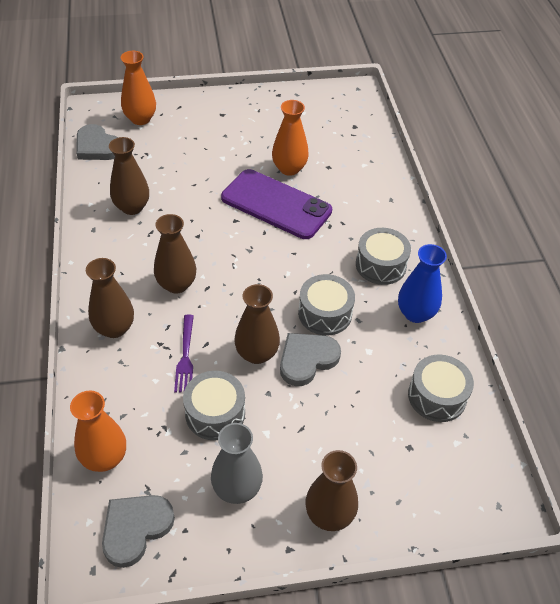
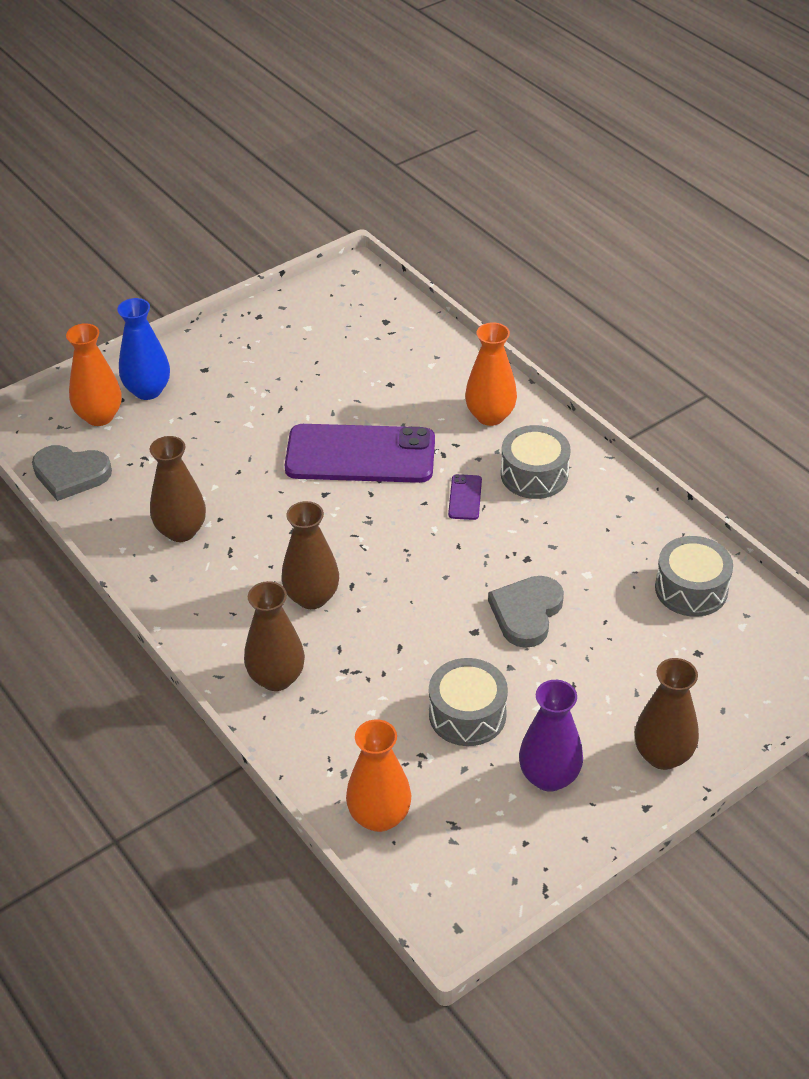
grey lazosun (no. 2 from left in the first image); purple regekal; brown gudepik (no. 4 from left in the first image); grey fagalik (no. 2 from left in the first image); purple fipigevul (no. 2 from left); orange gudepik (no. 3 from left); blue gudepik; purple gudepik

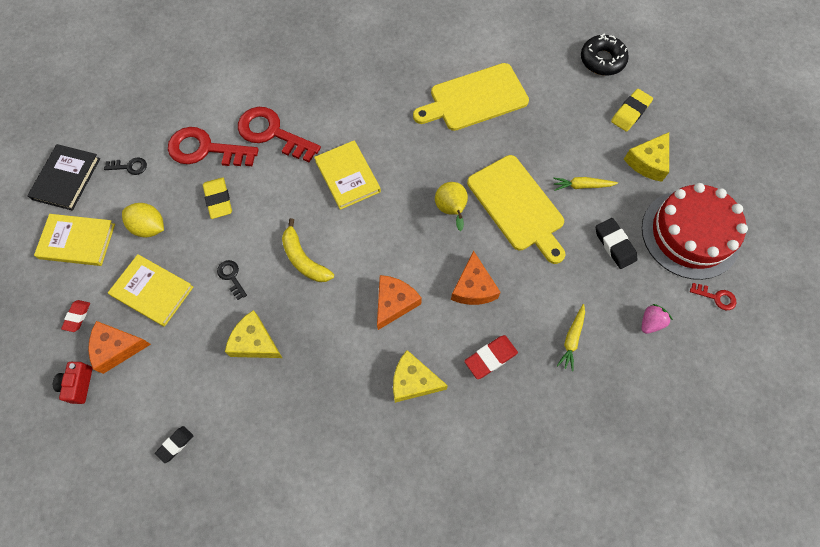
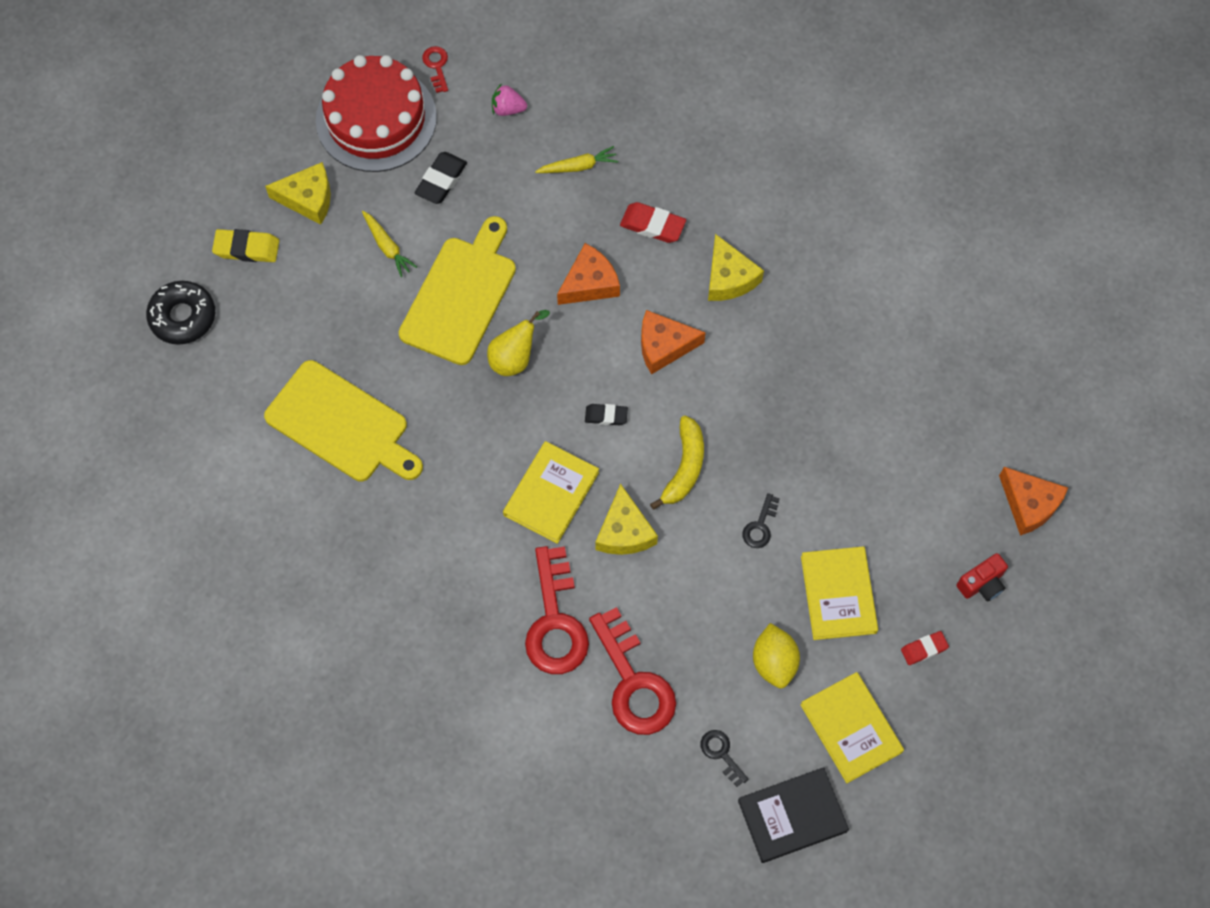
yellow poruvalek (no. 1 from left in the first image); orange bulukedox (no. 3 from left); black poruvalek (no. 2 from left); yellow bulukedox (no. 2 from left)

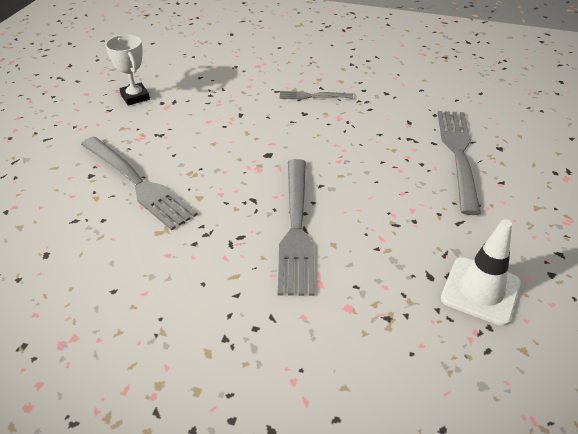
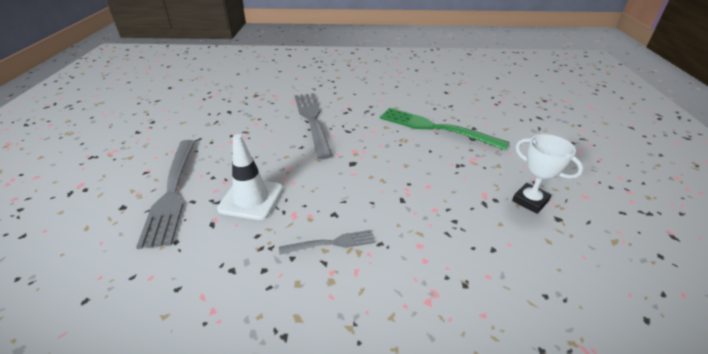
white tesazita; green regekal

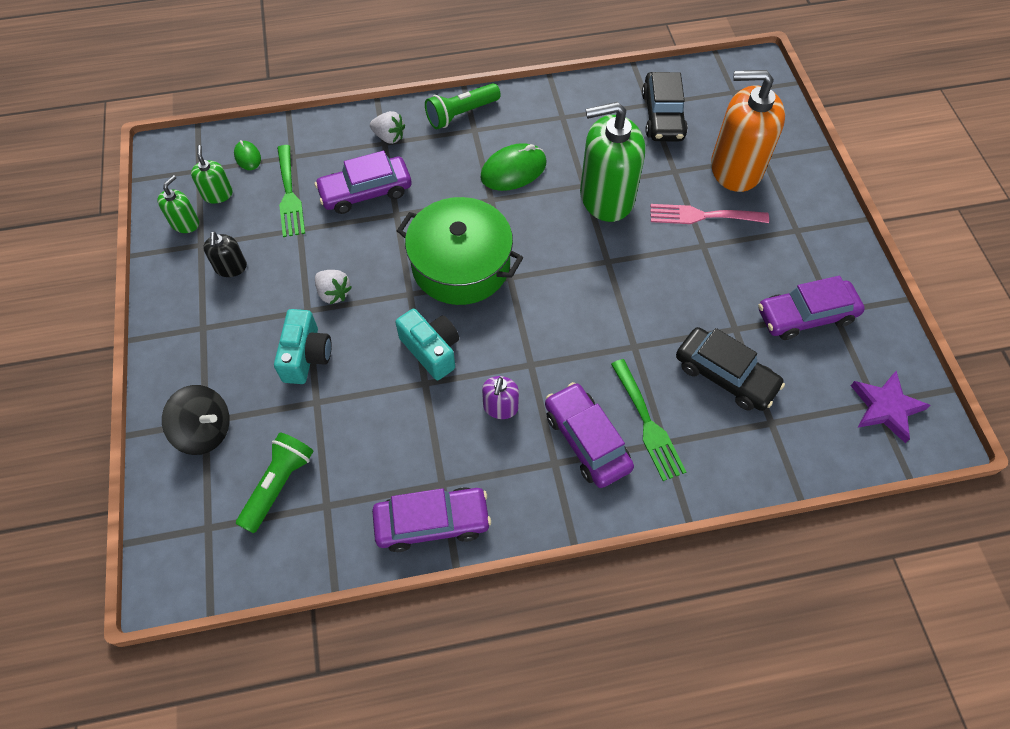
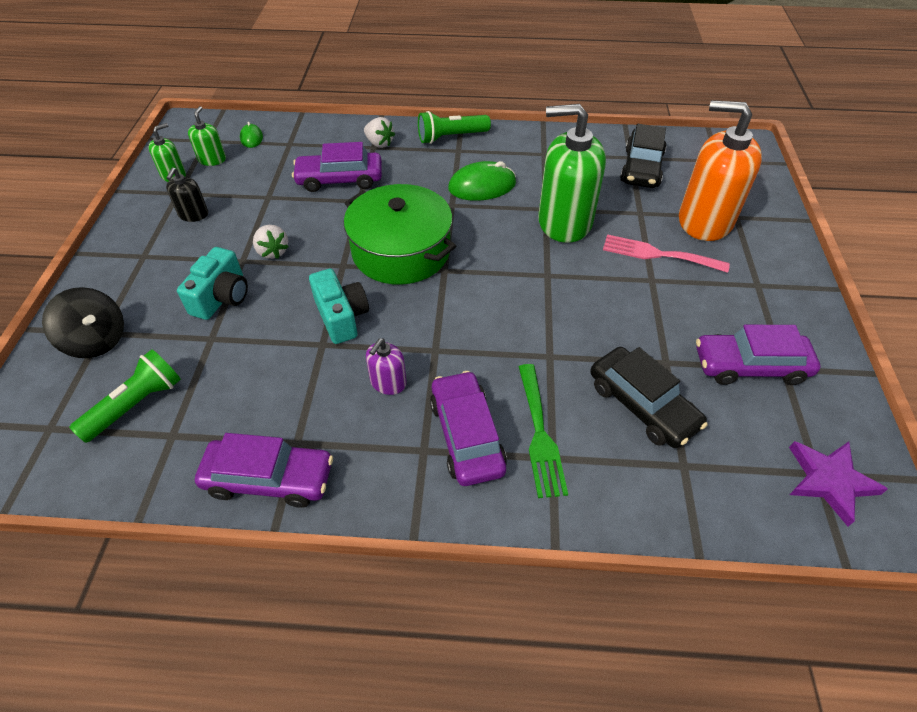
green regekal (no. 1 from left in the first image)

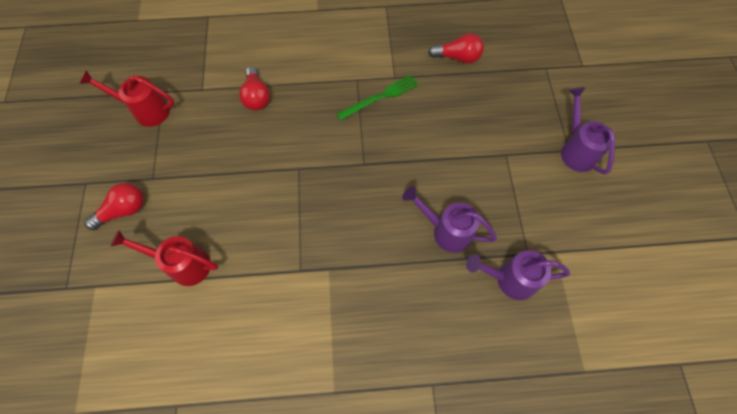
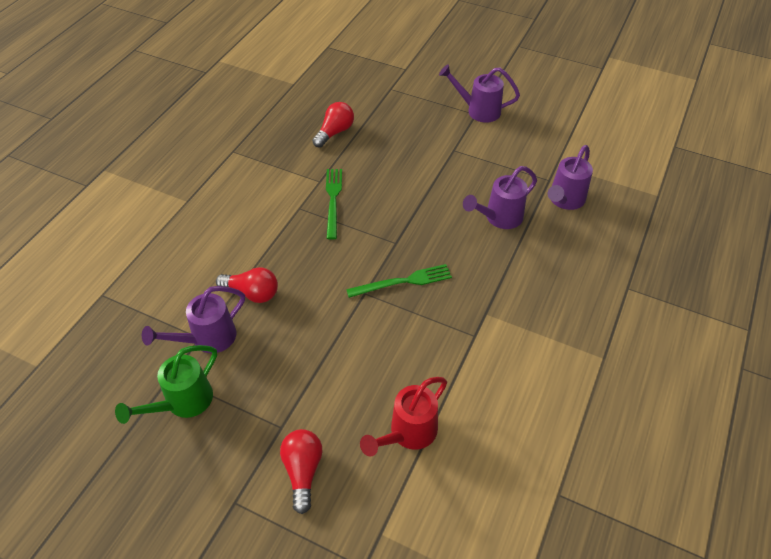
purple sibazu (no. 1 from left); green regekal (no. 2 from left); green sibazu

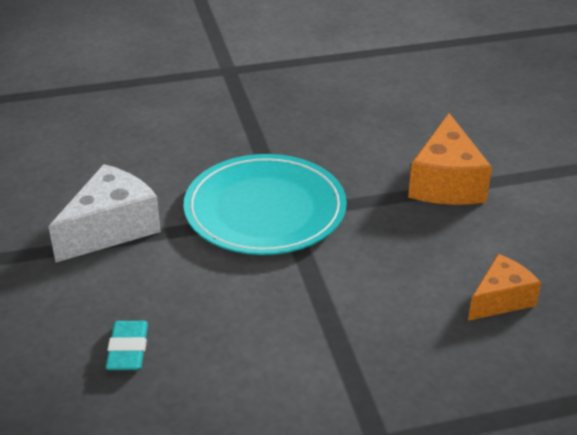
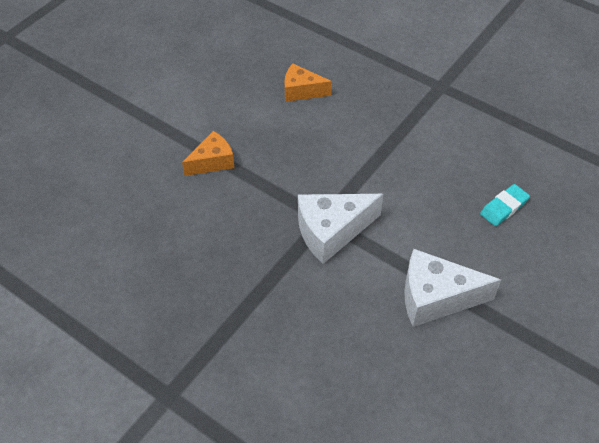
white bulukedox (no. 1 from left); orange bulukedox (no. 1 from left)

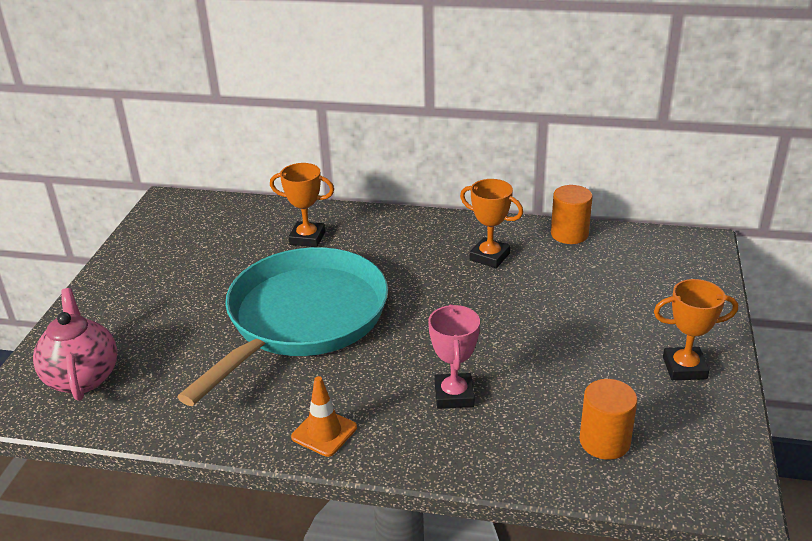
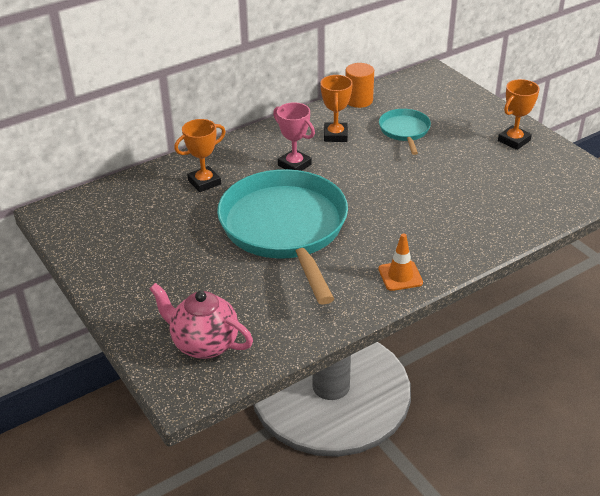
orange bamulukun (no. 2 from left in the first image); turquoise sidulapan (no. 2 from left); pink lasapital; orange lasapital (no. 2 from left)

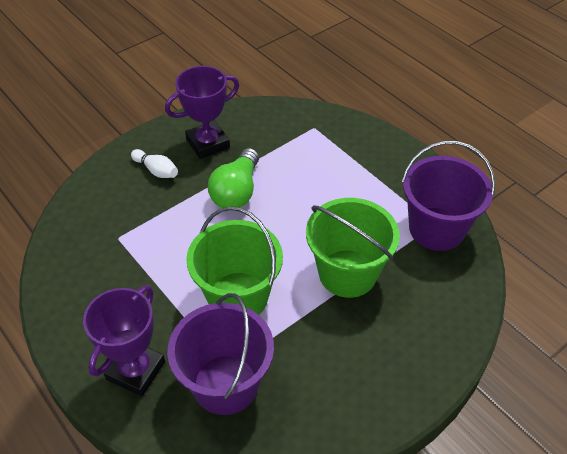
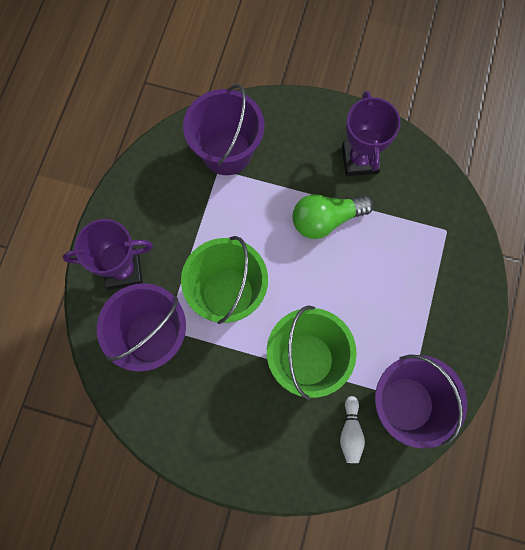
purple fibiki (no. 2 from left); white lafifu; purple lasapital (no. 2 from left)

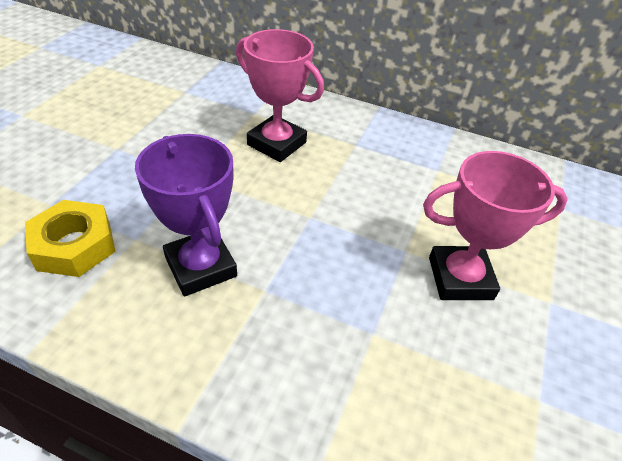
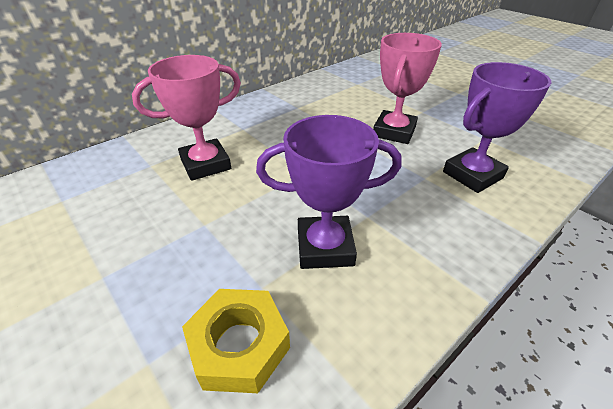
purple lasapital (no. 2 from left)

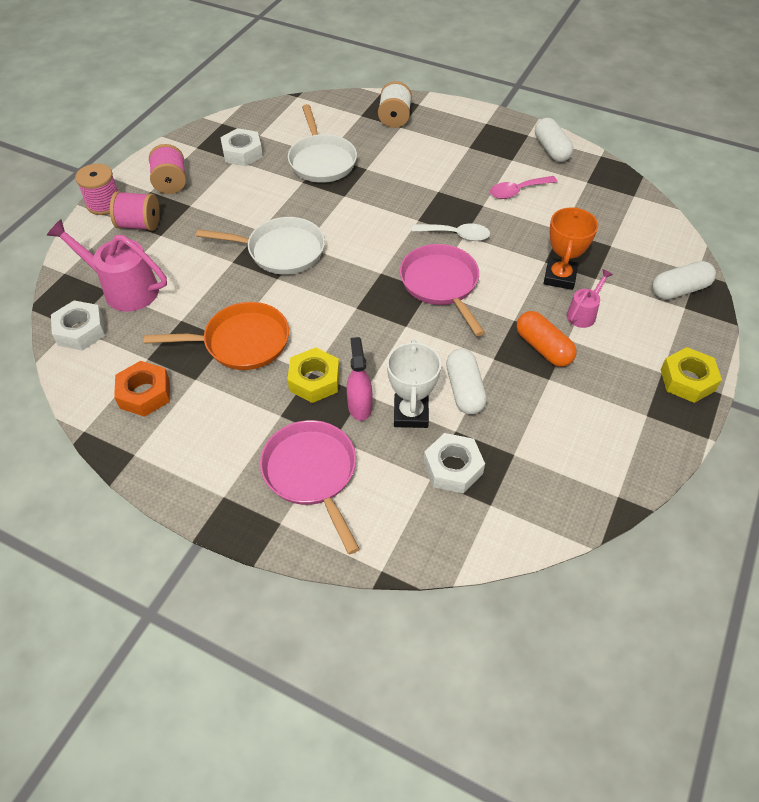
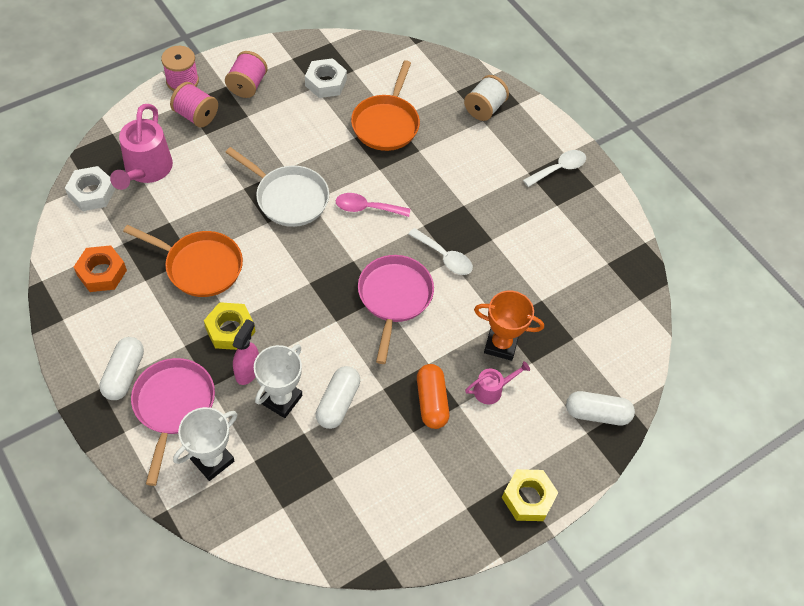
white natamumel (no. 3 from left in the first image); white lasapital (no. 1 from left); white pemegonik (no. 2 from left); pink pemegonik; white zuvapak (no. 1 from left); orange sidulapan (no. 2 from left); pink sibazu (no. 1 from left); orange lasapital

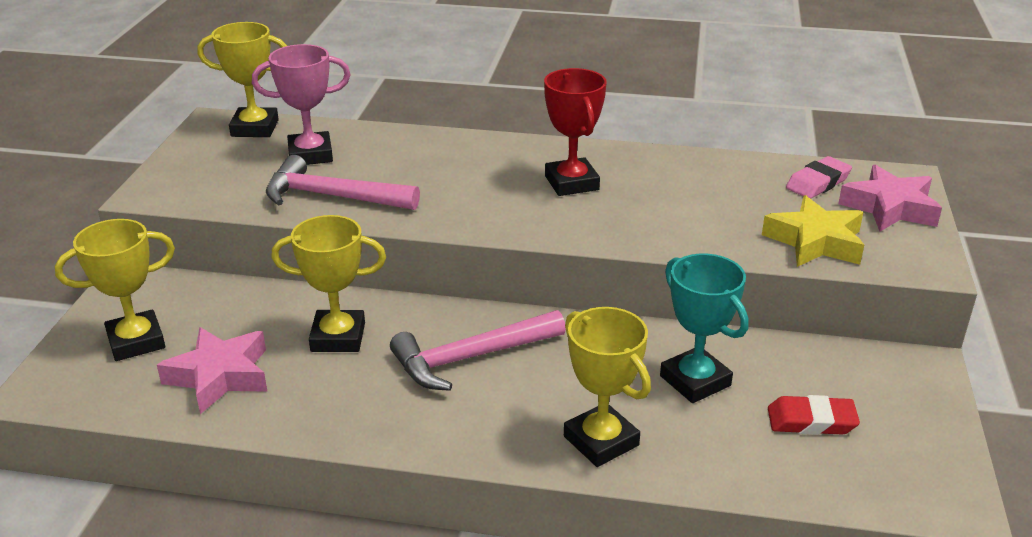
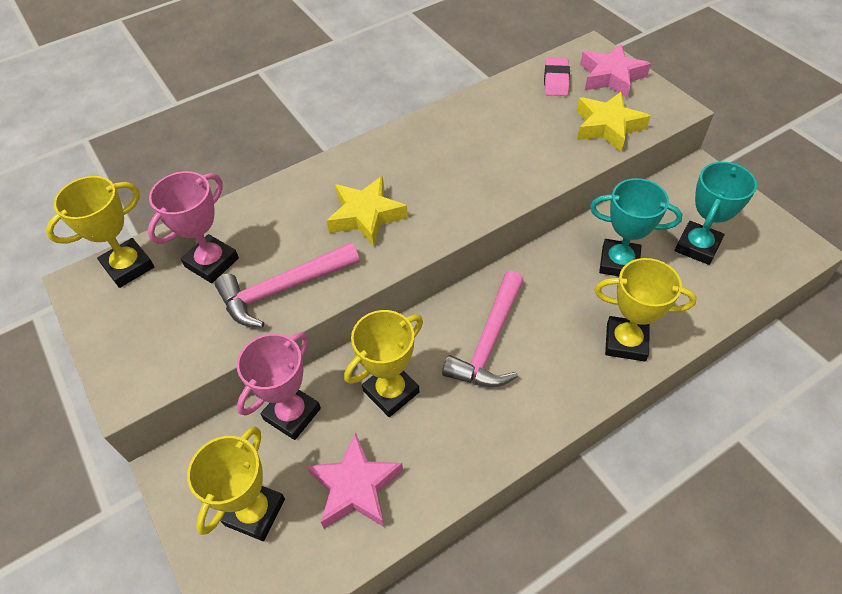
red lasapital; pink lasapital (no. 2 from left); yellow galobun (no. 1 from left); turquoise lasapital (no. 2 from left)

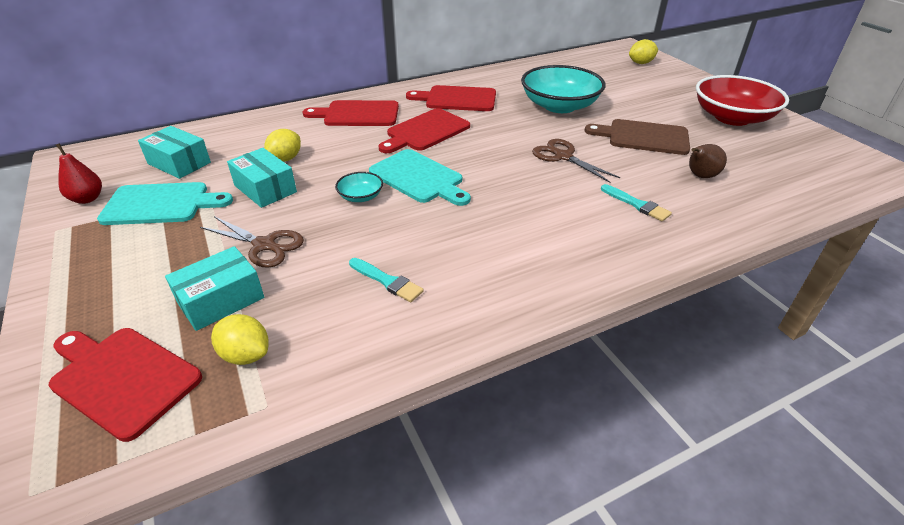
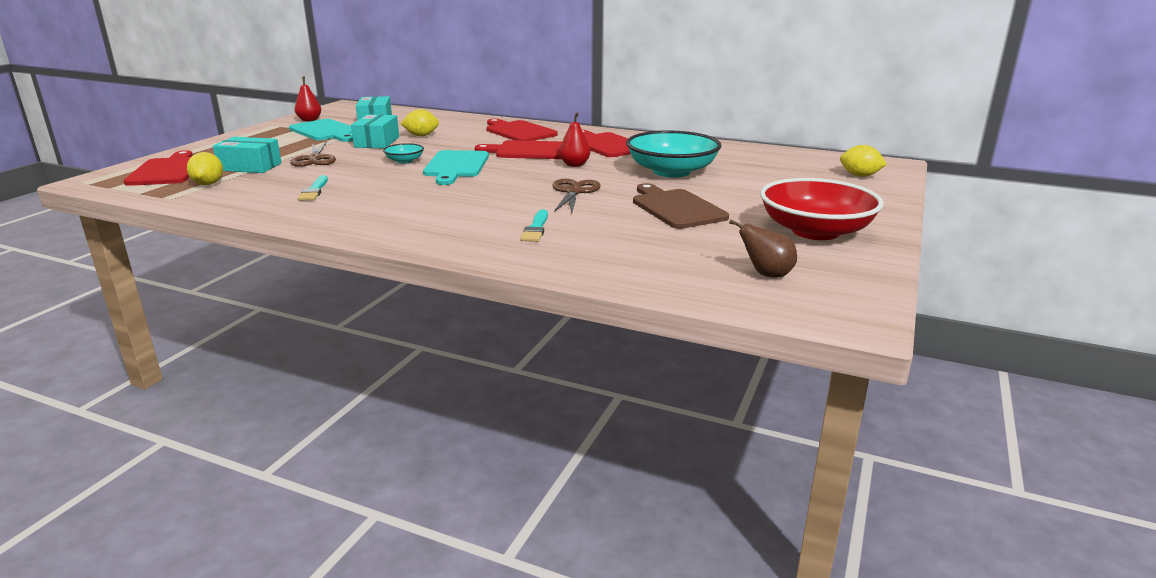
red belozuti (no. 2 from left); brown belozuti

